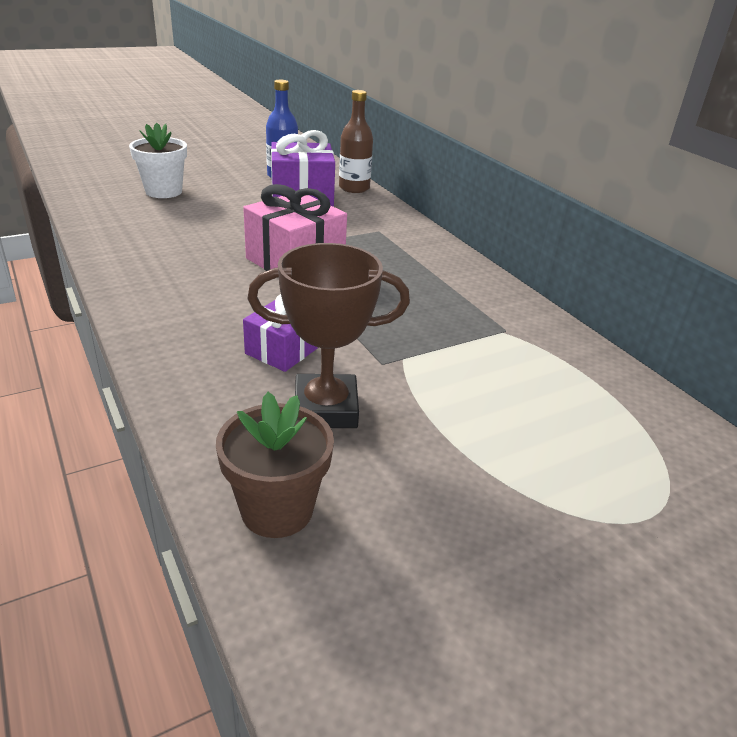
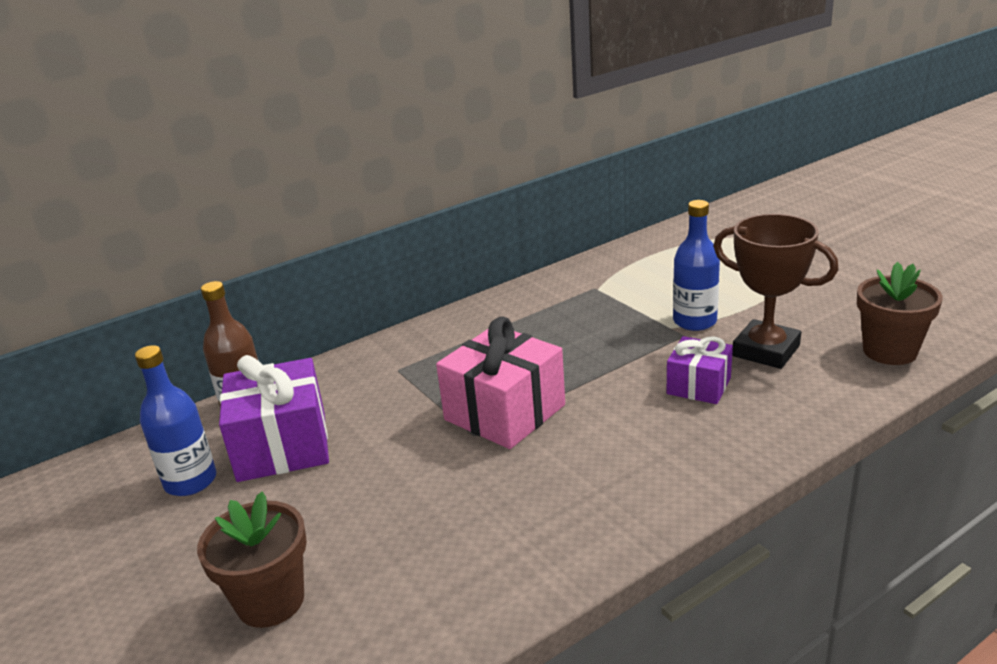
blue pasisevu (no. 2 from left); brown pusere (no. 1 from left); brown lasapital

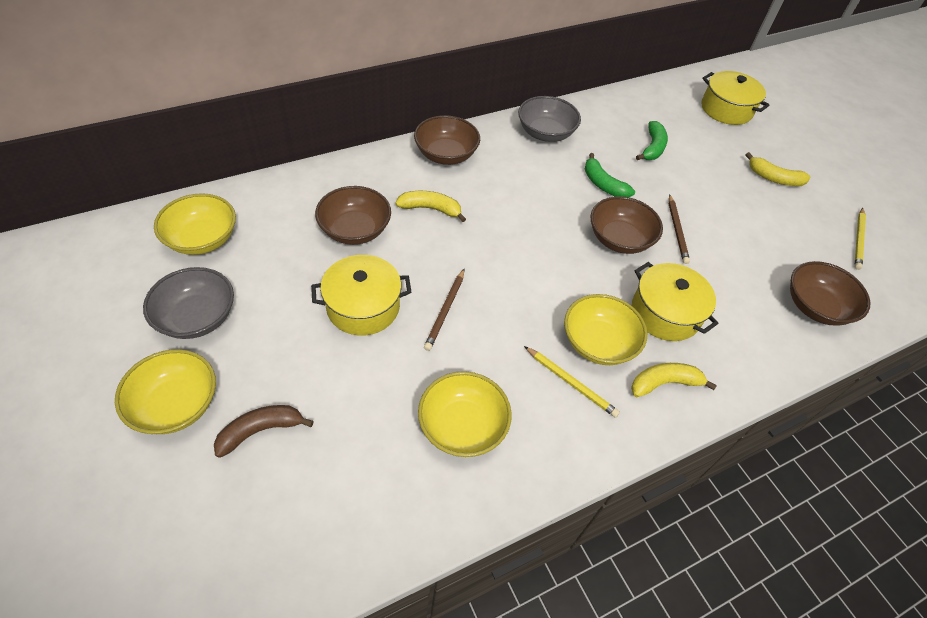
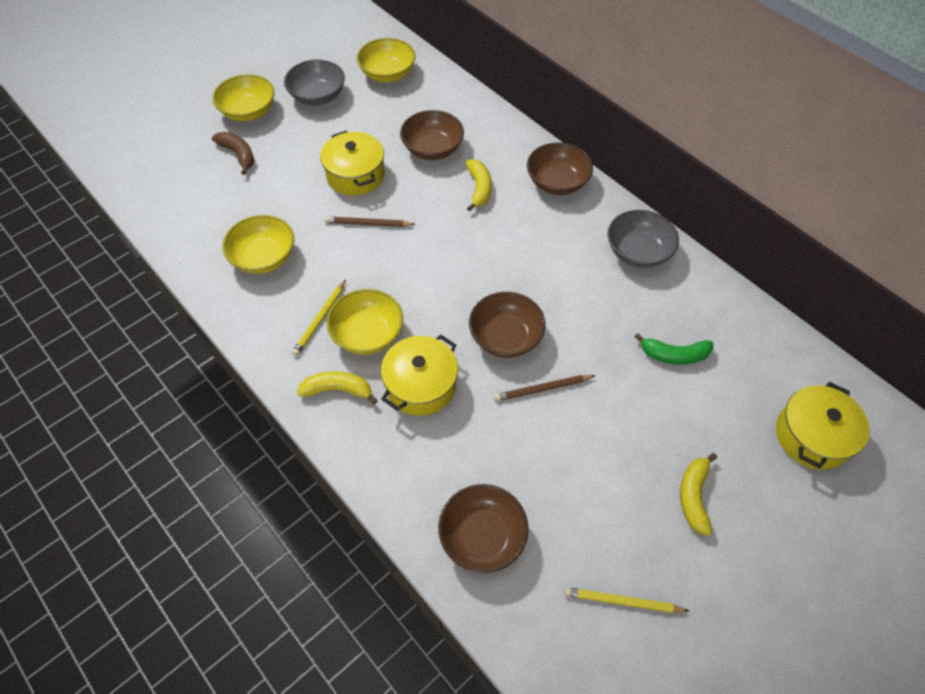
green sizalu (no. 1 from left in the first image); yellow sizalu (no. 1 from left)

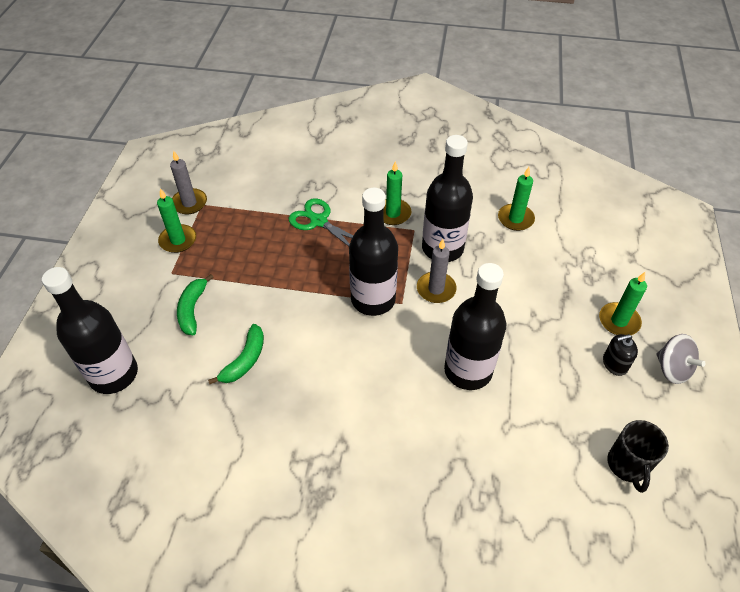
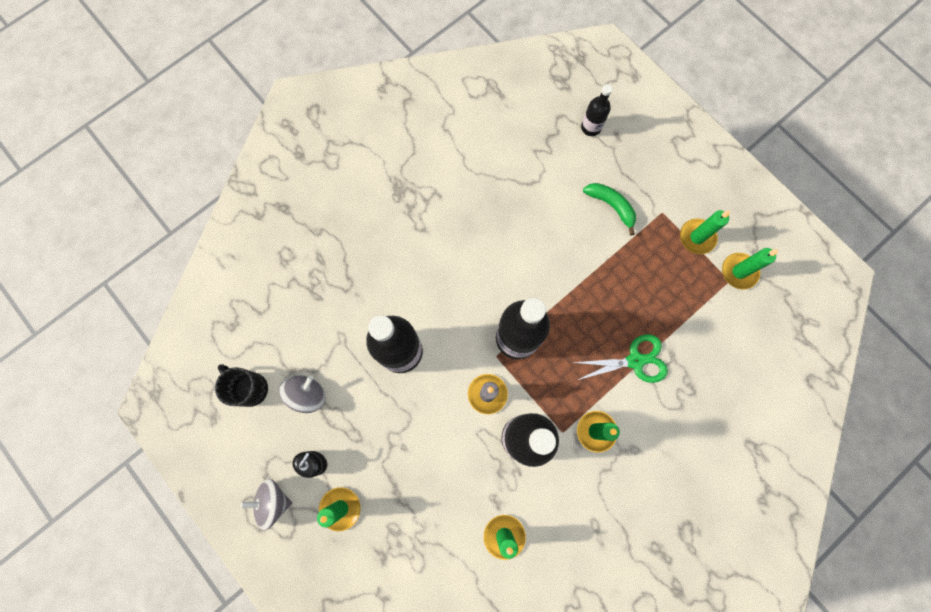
green sizalu (no. 2 from left in the first image); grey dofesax (no. 2 from left); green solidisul (no. 5 from left); black pasisevu (no. 4 from left)

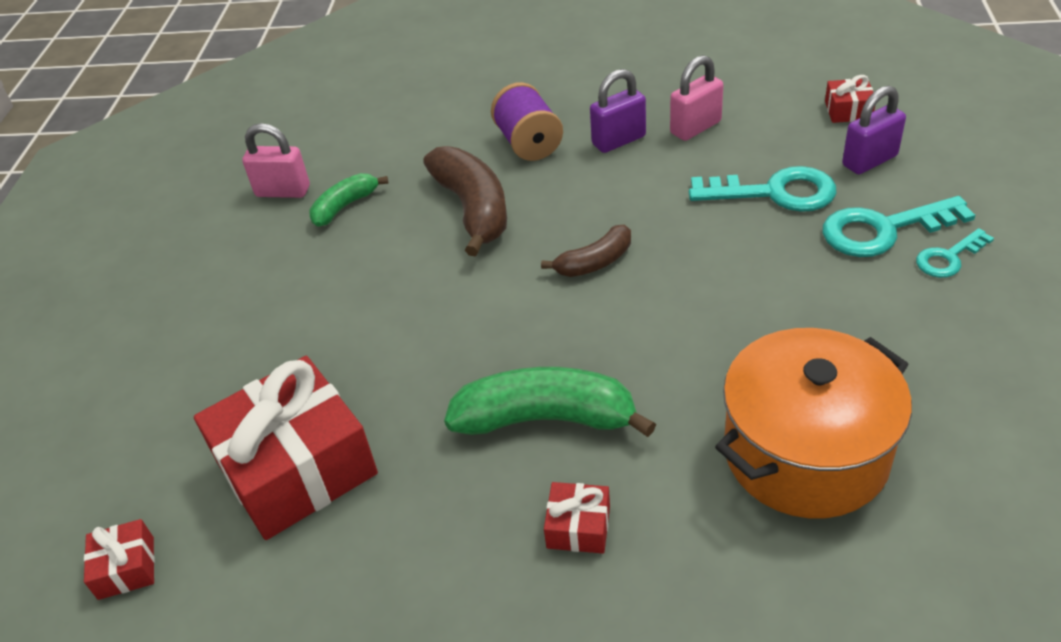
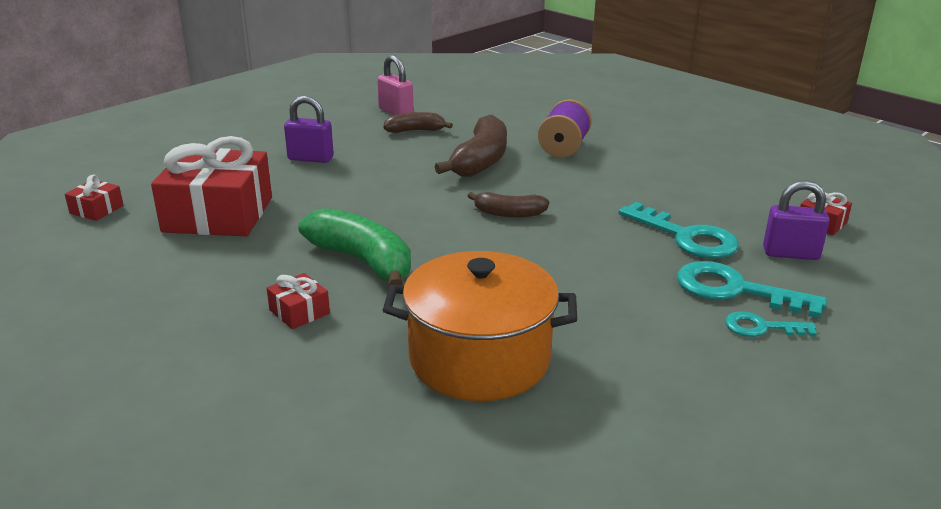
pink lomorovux (no. 2 from left in the first image); purple lomorovux (no. 1 from left); brown sizalu (no. 1 from left)

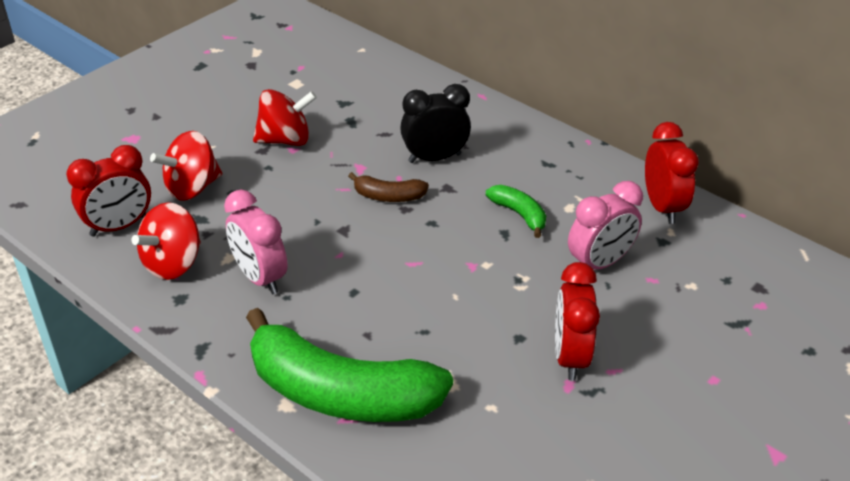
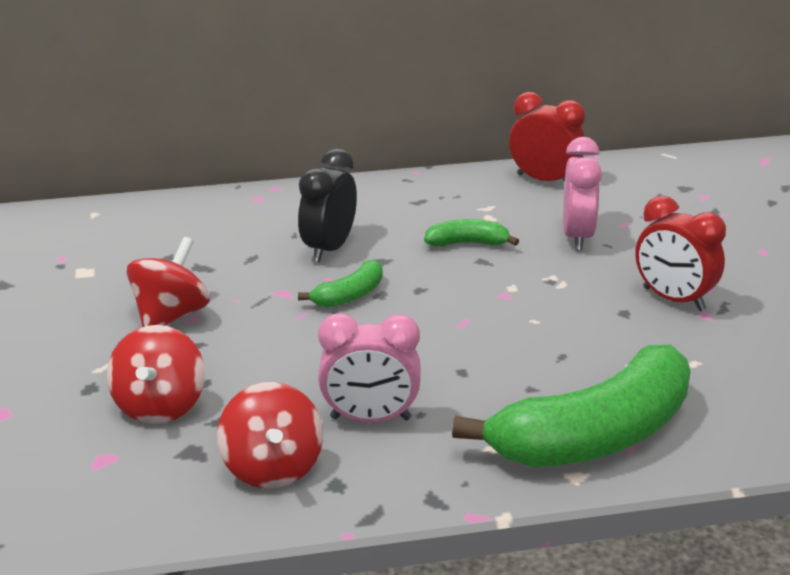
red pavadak (no. 1 from left in the first image); green sizalu (no. 1 from left)

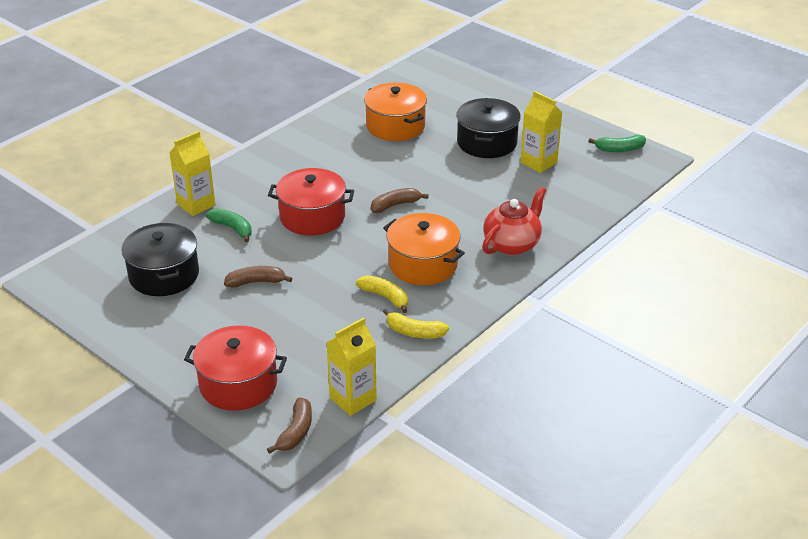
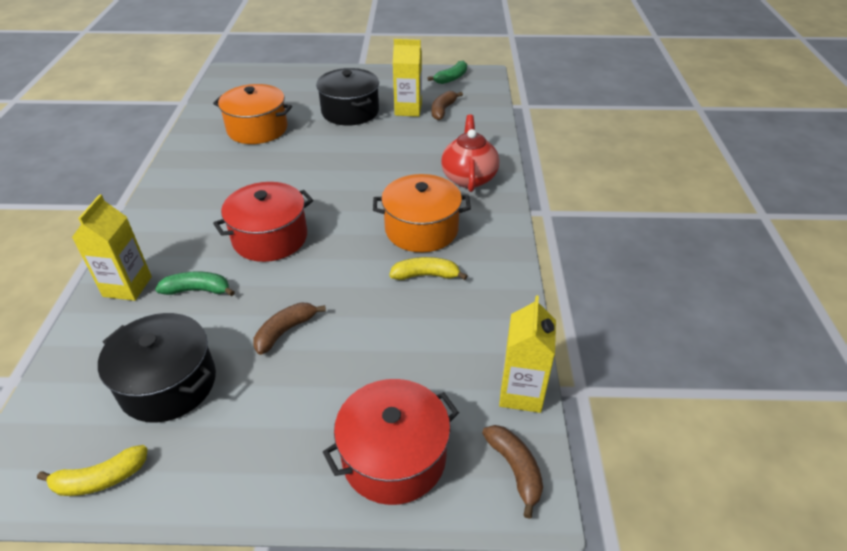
brown sizalu (no. 2 from left); yellow sizalu (no. 1 from left)

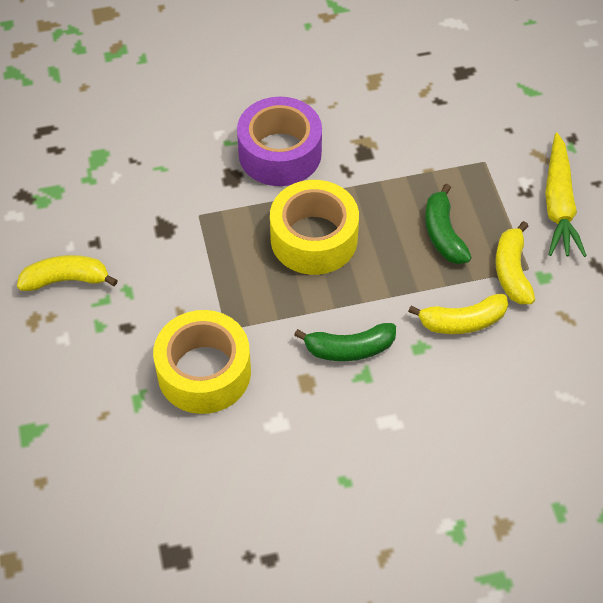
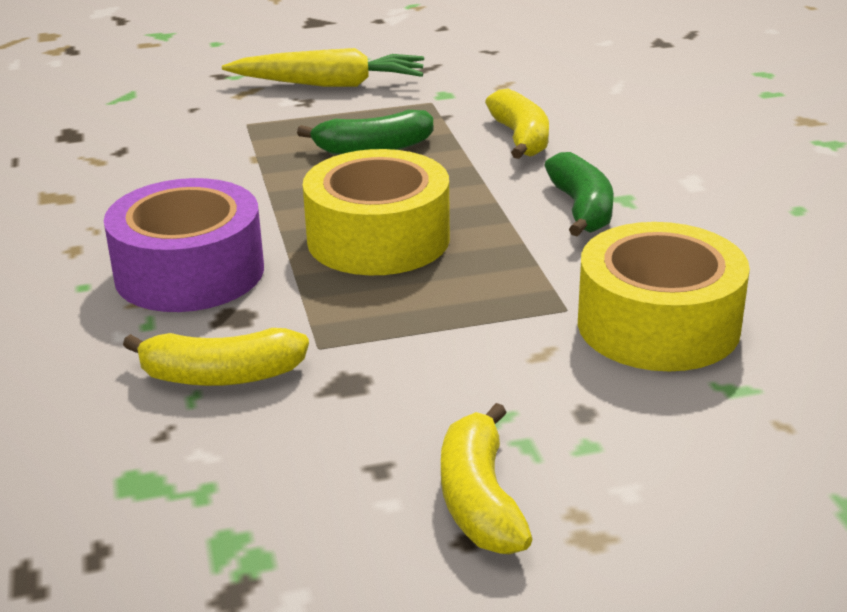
yellow sizalu (no. 1 from left)

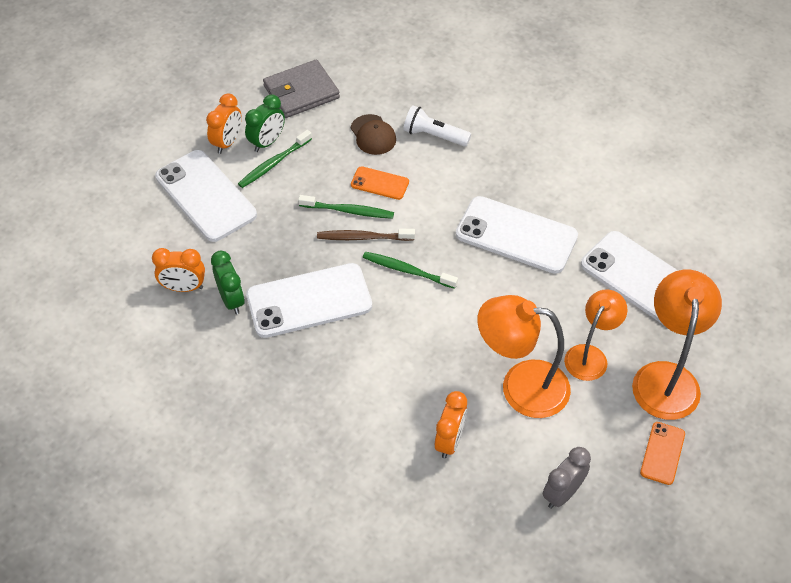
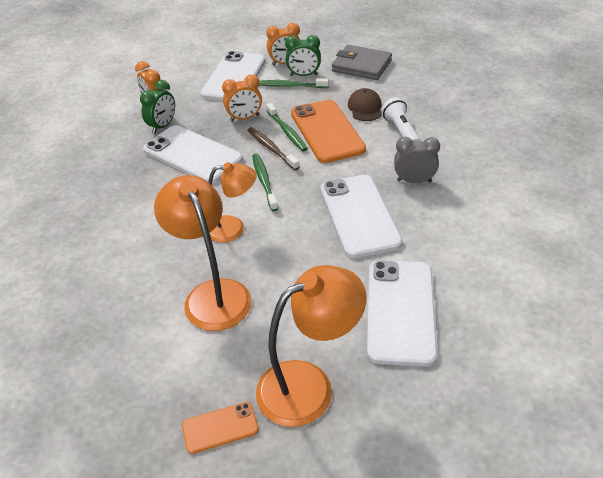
orange pavadak (no. 2 from left); grey pavadak; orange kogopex (no. 2 from left); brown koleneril; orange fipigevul (no. 2 from left)

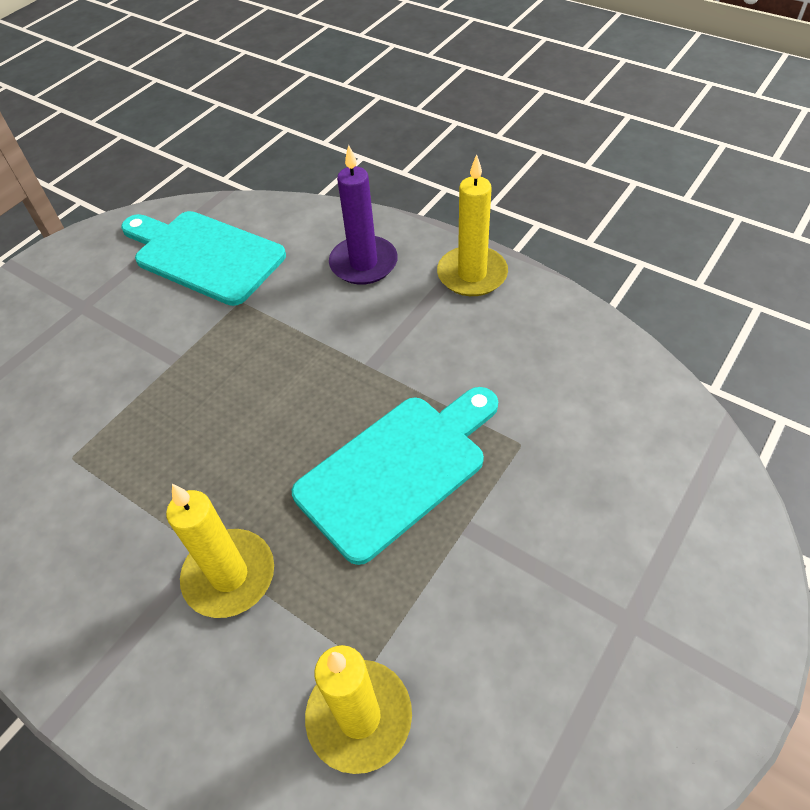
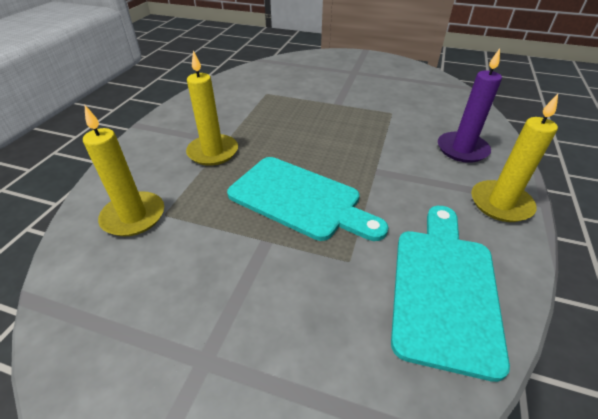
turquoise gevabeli (no. 2 from left)

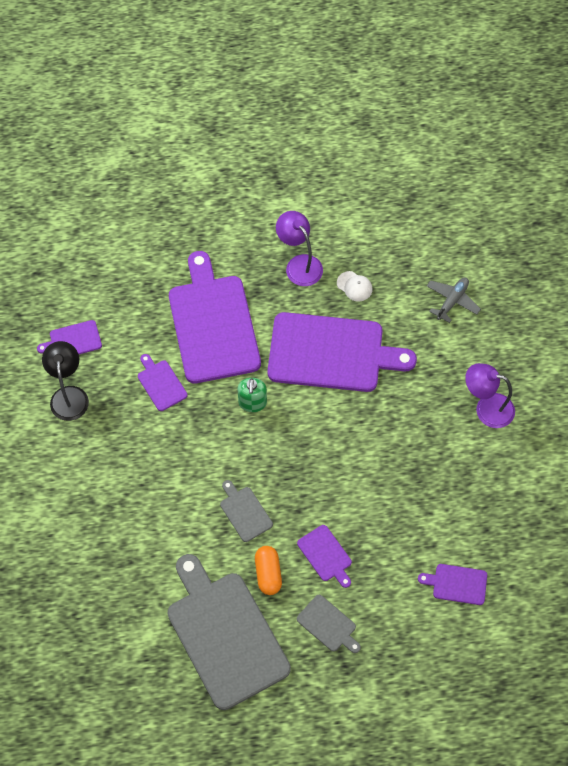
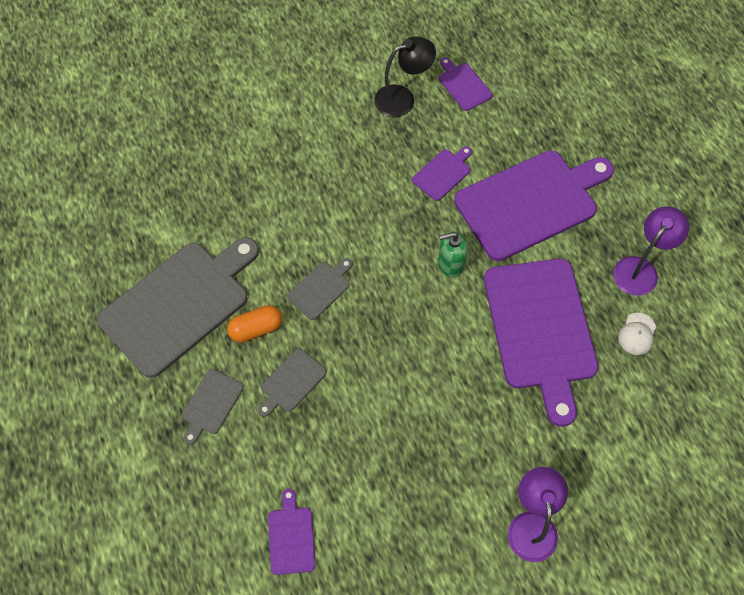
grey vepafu; grey gevabeli (no. 3 from left)

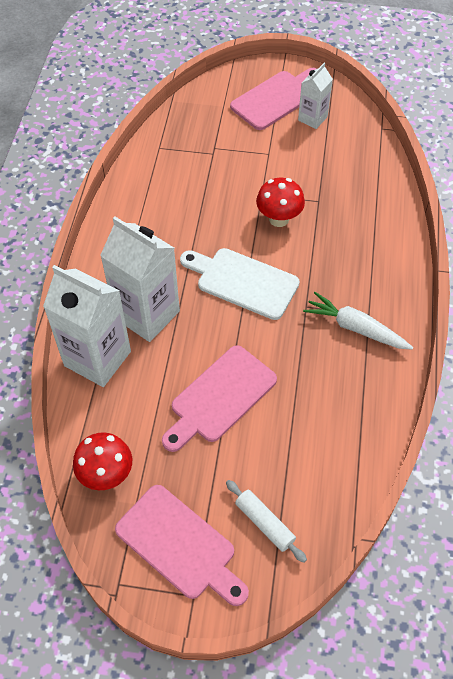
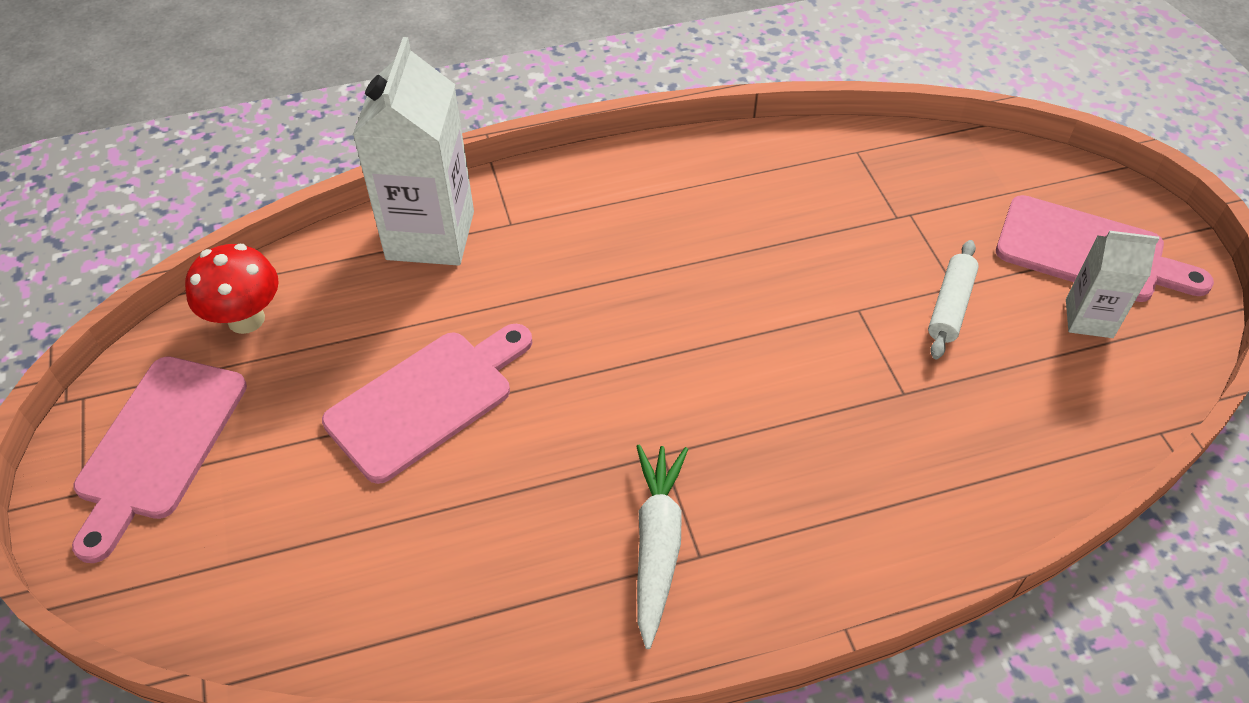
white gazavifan (no. 2 from left in the first image); white gevabeli; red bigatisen (no. 2 from left in the first image); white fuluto; pink gevabeli (no. 2 from left)

